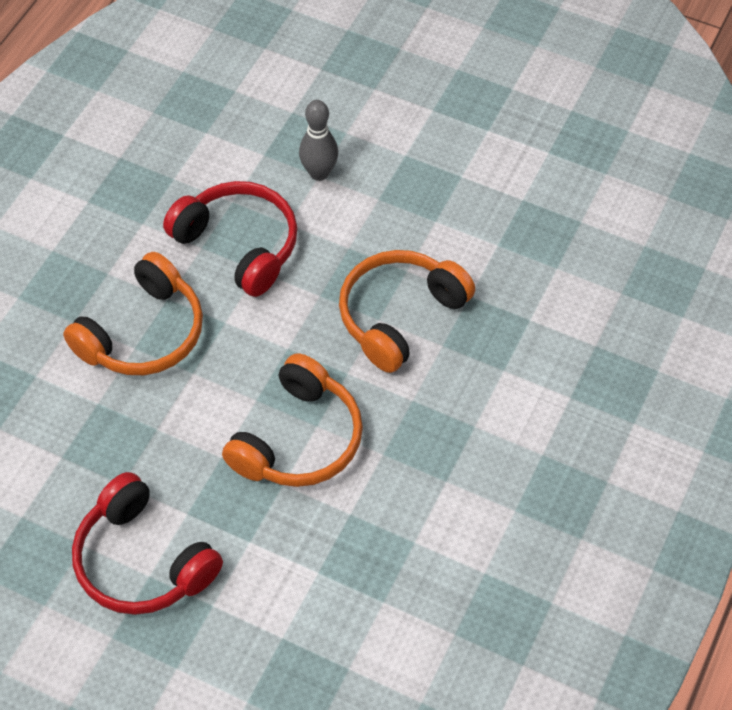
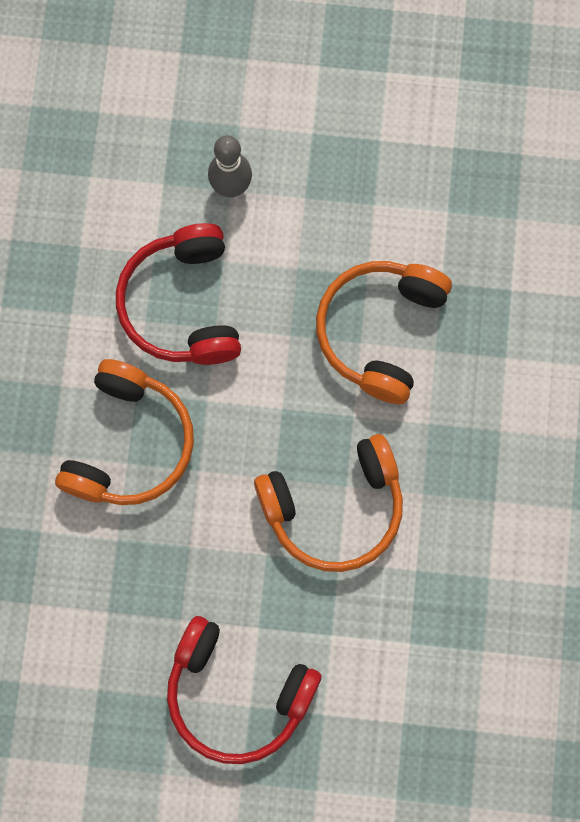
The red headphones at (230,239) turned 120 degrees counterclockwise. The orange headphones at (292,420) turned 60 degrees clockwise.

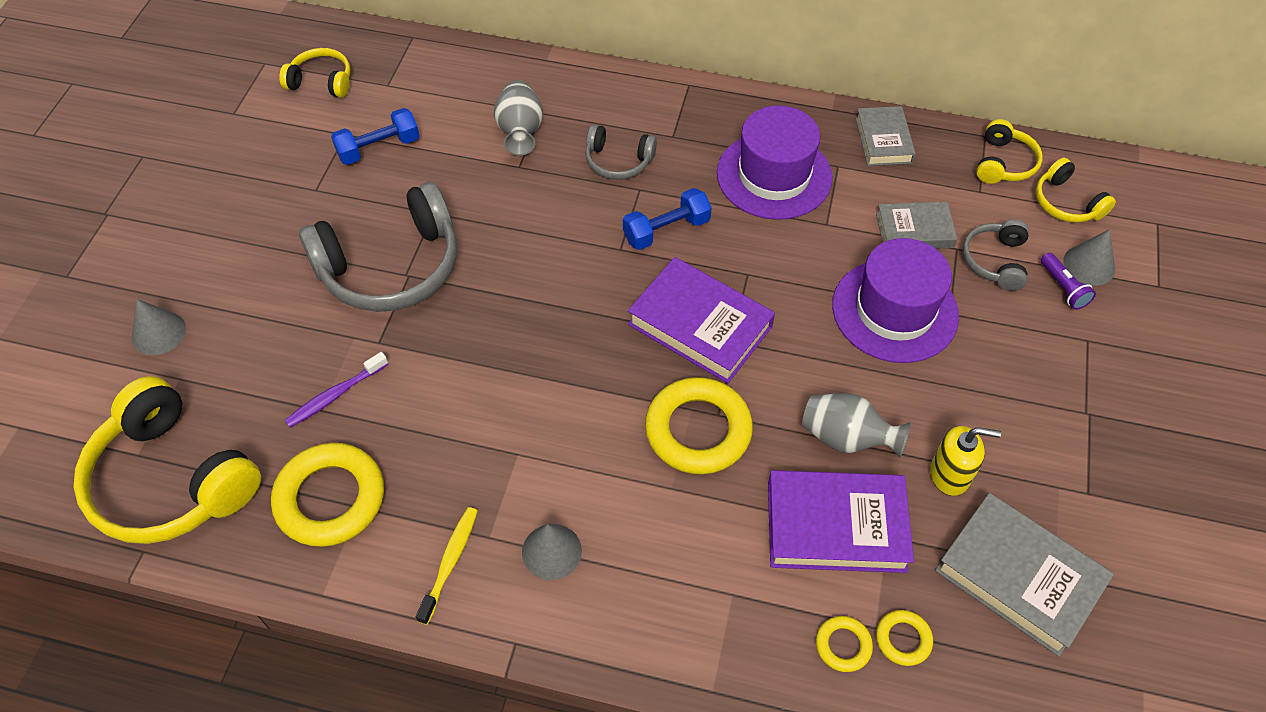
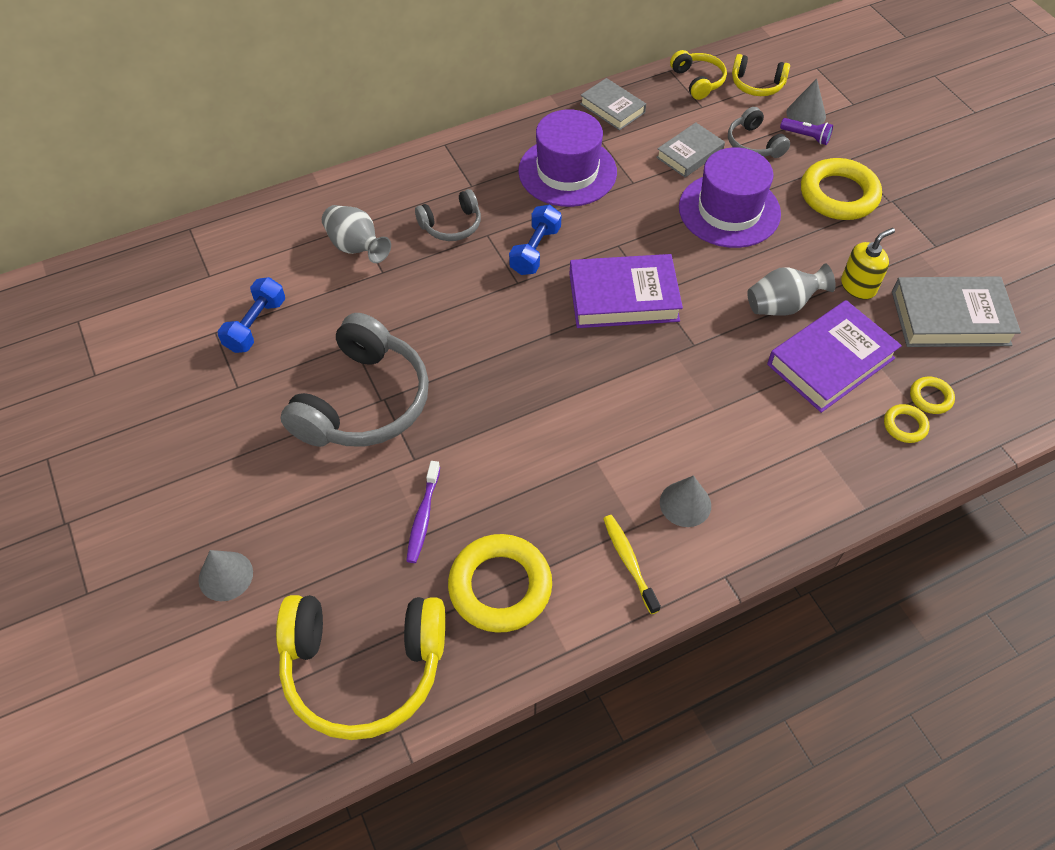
The bright yellow headphones at (315,73) disappeared. The bright yellow ring moved from (699,426) to (841,189).

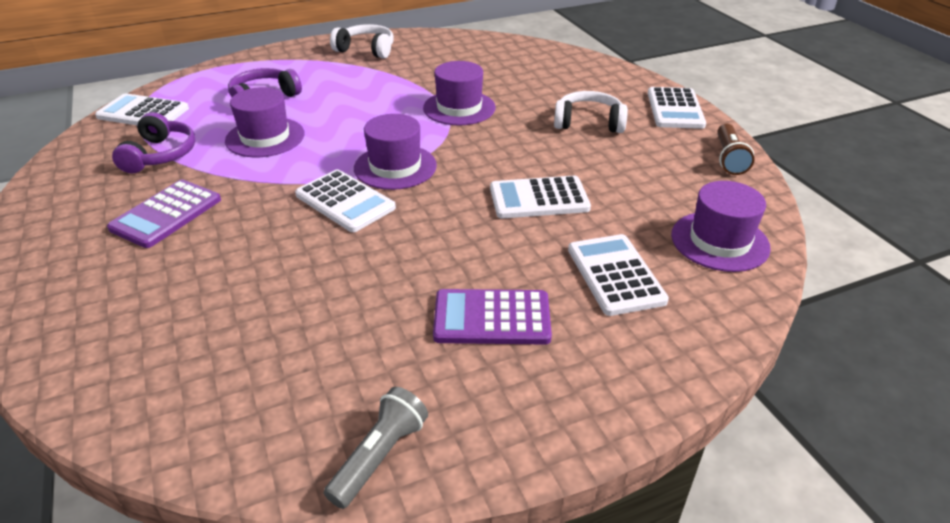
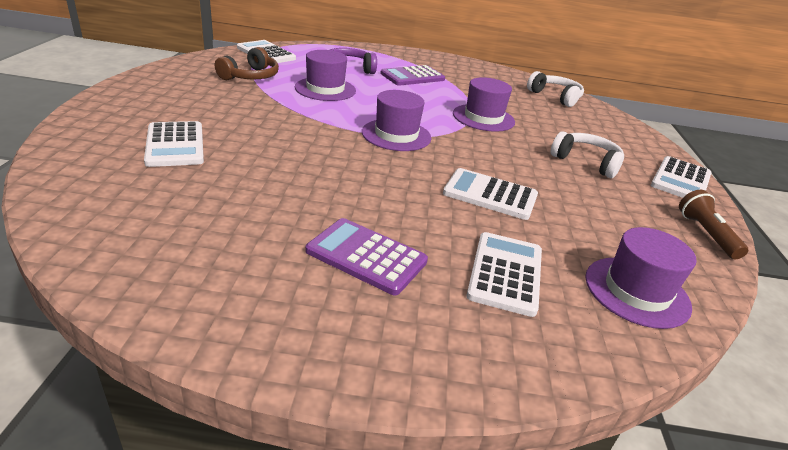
The pure white headphones moved from (362,41) to (555,89). The violet headphones at (154,142) became the dark brown headphones at (247,63). The dark brown torch at (736,149) turned 135 degrees clockwise. The pure white adding machine moved from (345,200) to (174,144). The violet adding machine moved from (164,214) to (412,75). The grey torch at (376,448) disappeared.

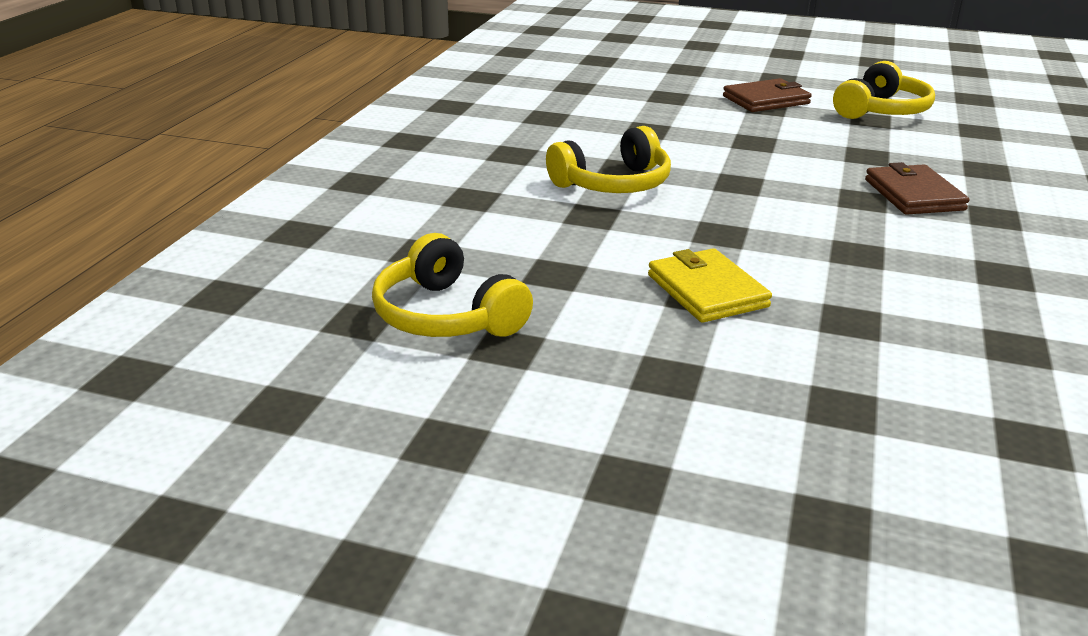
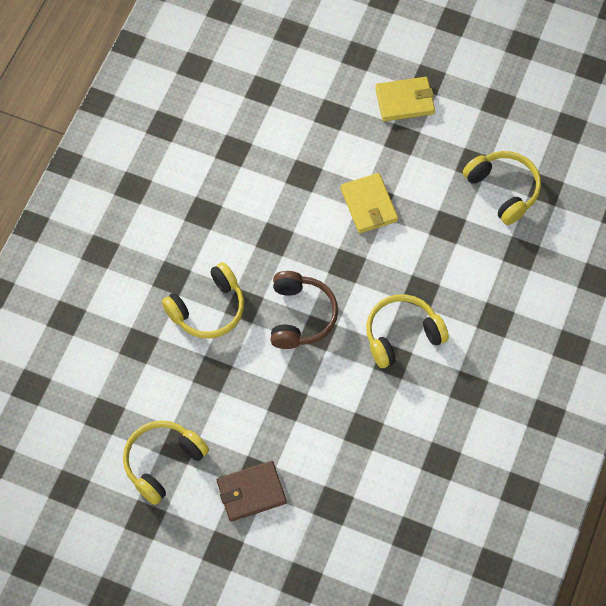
The dark brown billfold at (917,188) was replaced by the bright yellow headphones at (203,300). The bright yellow billfold at (405,99) appeared. The dark brown headphones at (304,310) appeared.

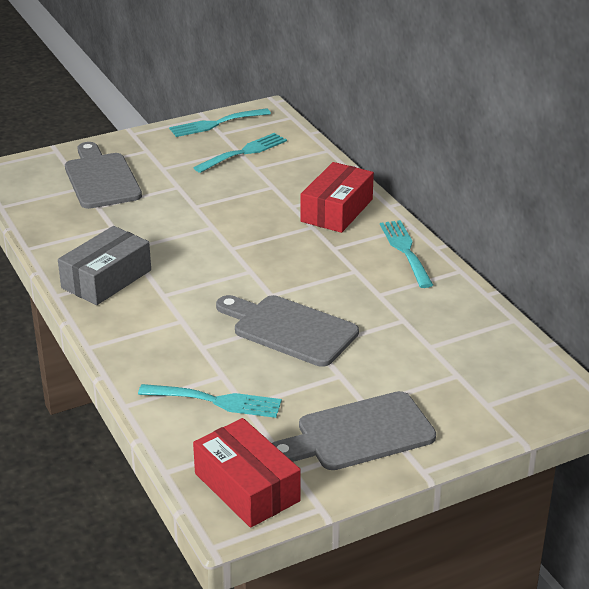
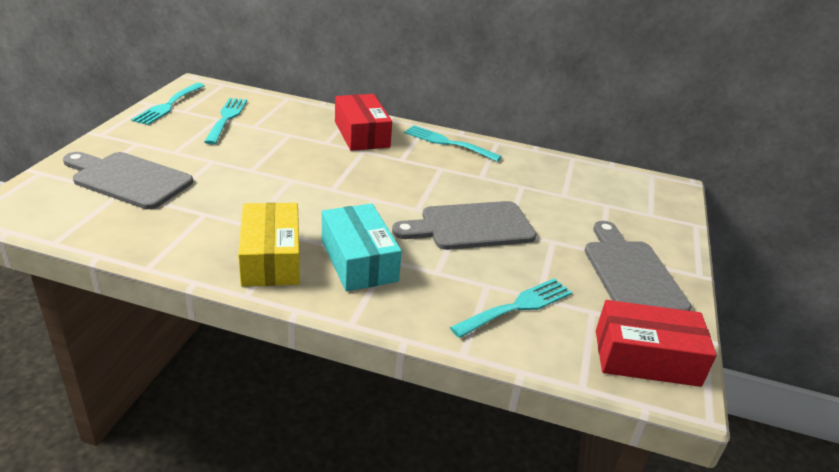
The grey package at (104,265) became the bright yellow package at (269,244). The grey bread board at (354,430) turned 150 degrees clockwise. The teal package at (362,247) appeared.

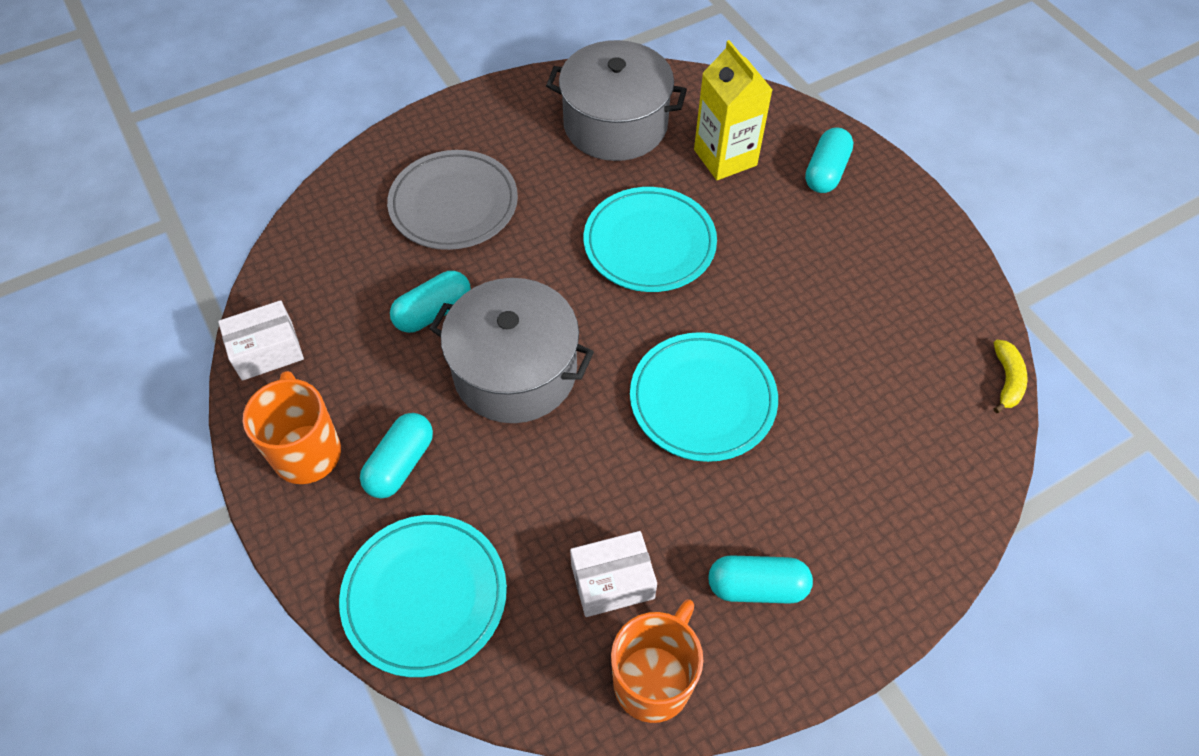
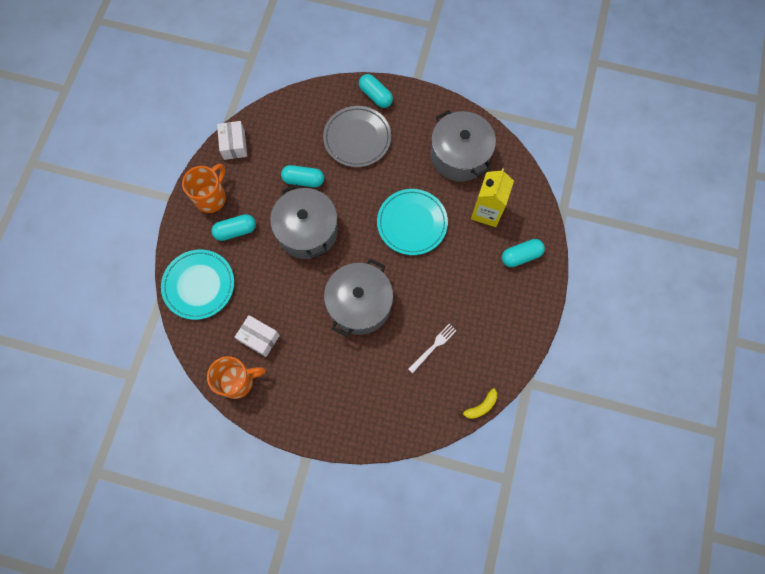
The pure white package at (261,340) turned 60 degrees clockwise. The teal flat dish at (704,397) was replaced by the grey cooking pot at (358,298). The teal capsule moved from (760,579) to (376,91). The pure white dinner fork at (432,348) appeared.

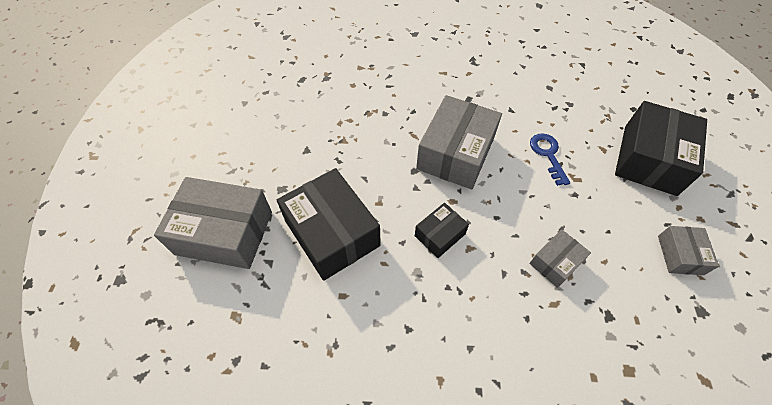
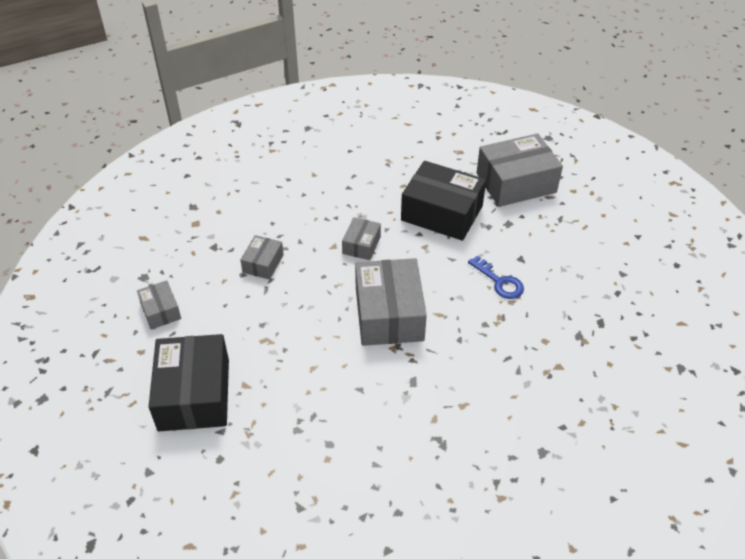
The blue door key moved from (550,160) to (496,277). The ebony package at (442,230) became the grey package at (361,238).

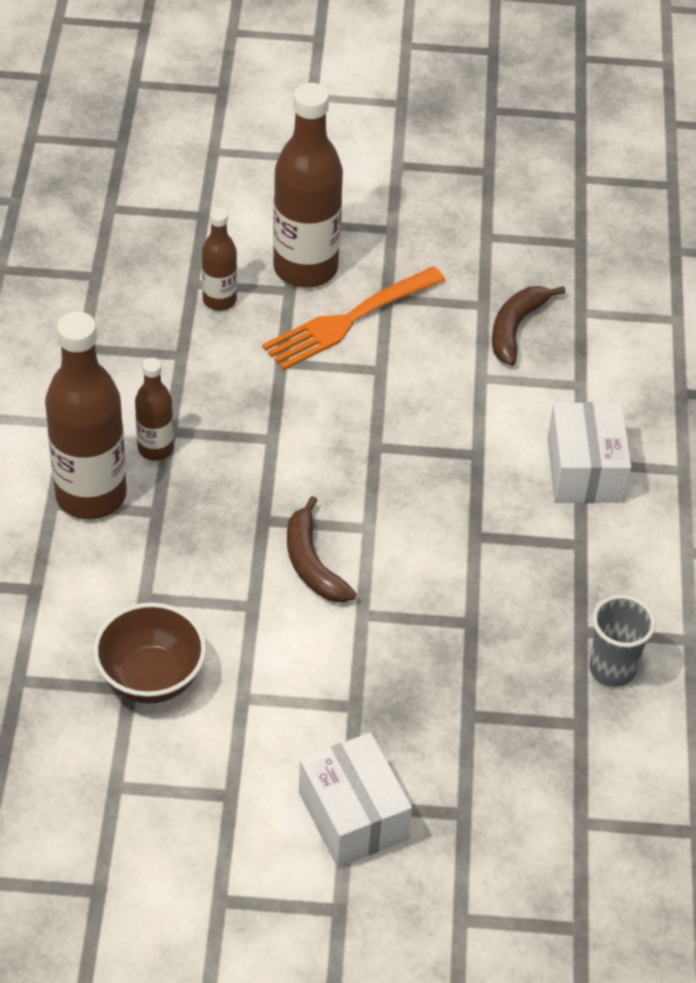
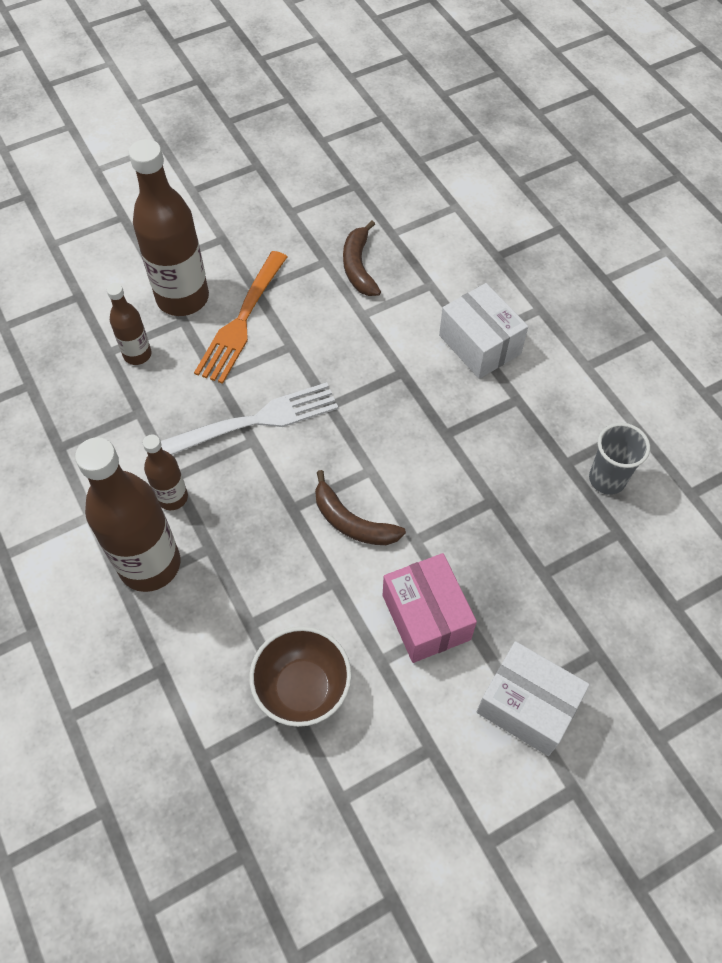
The pure white dinner fork at (249,418) appeared. The rosy package at (430,608) appeared.

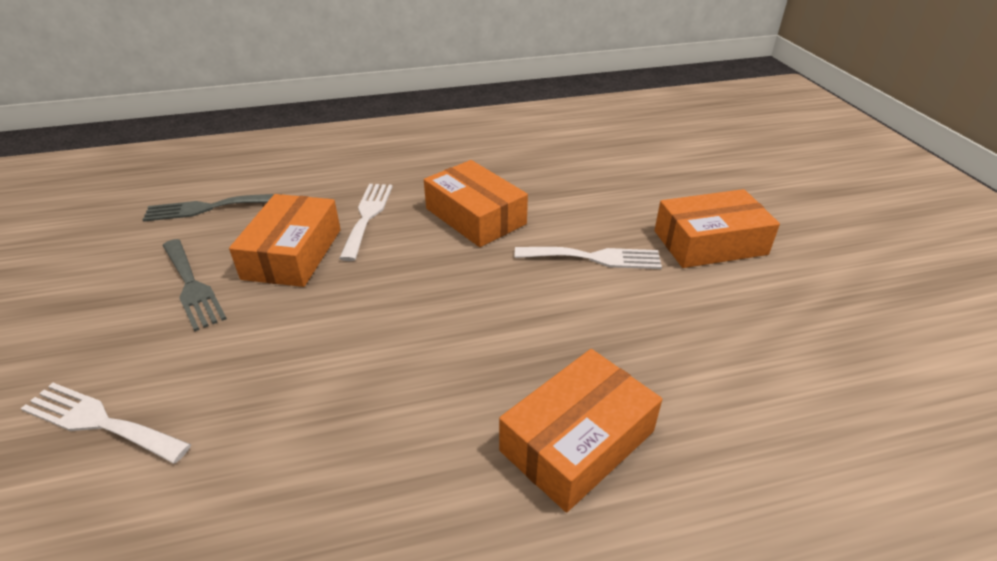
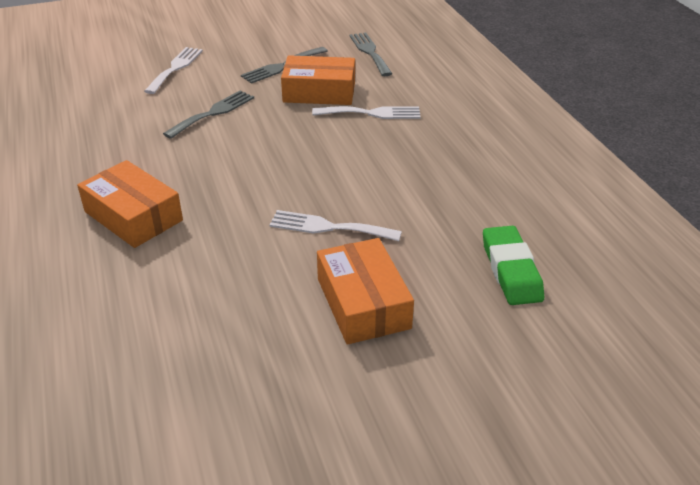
The orange package at (476,203) disappeared. The pure white dinner fork at (588,258) turned 105 degrees clockwise. The grey dinner fork at (208,114) appeared. The green pencil eraser at (513,265) appeared.

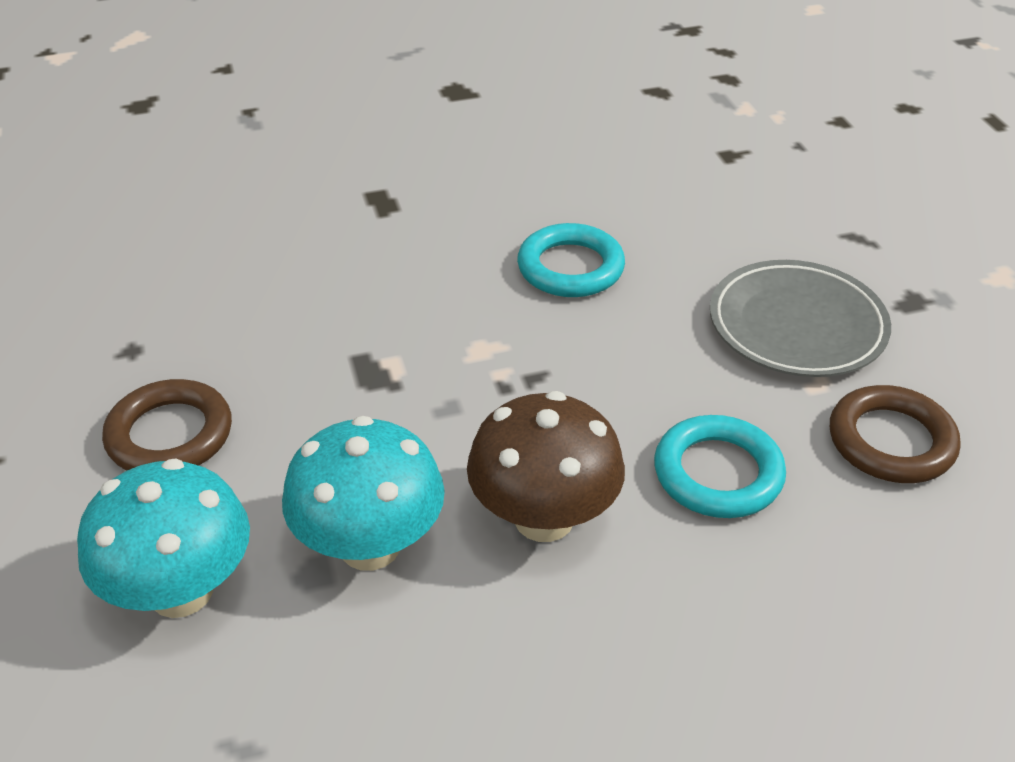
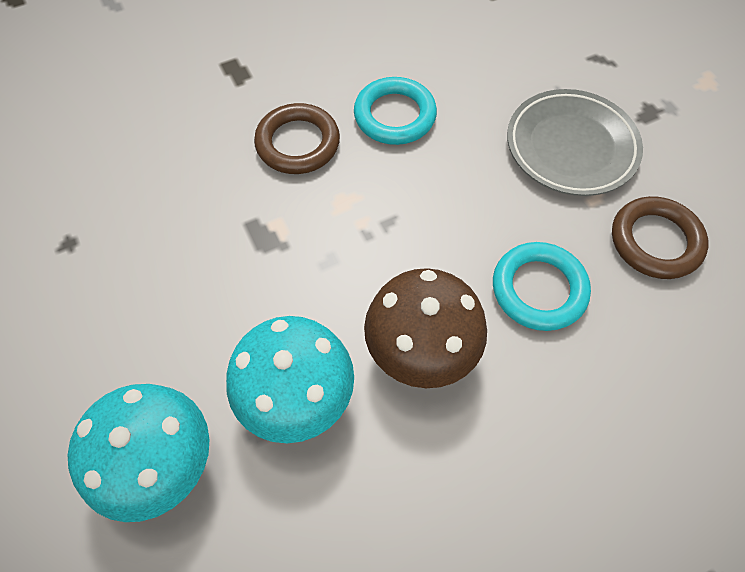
The dark brown ring moved from (167,425) to (297,138).

